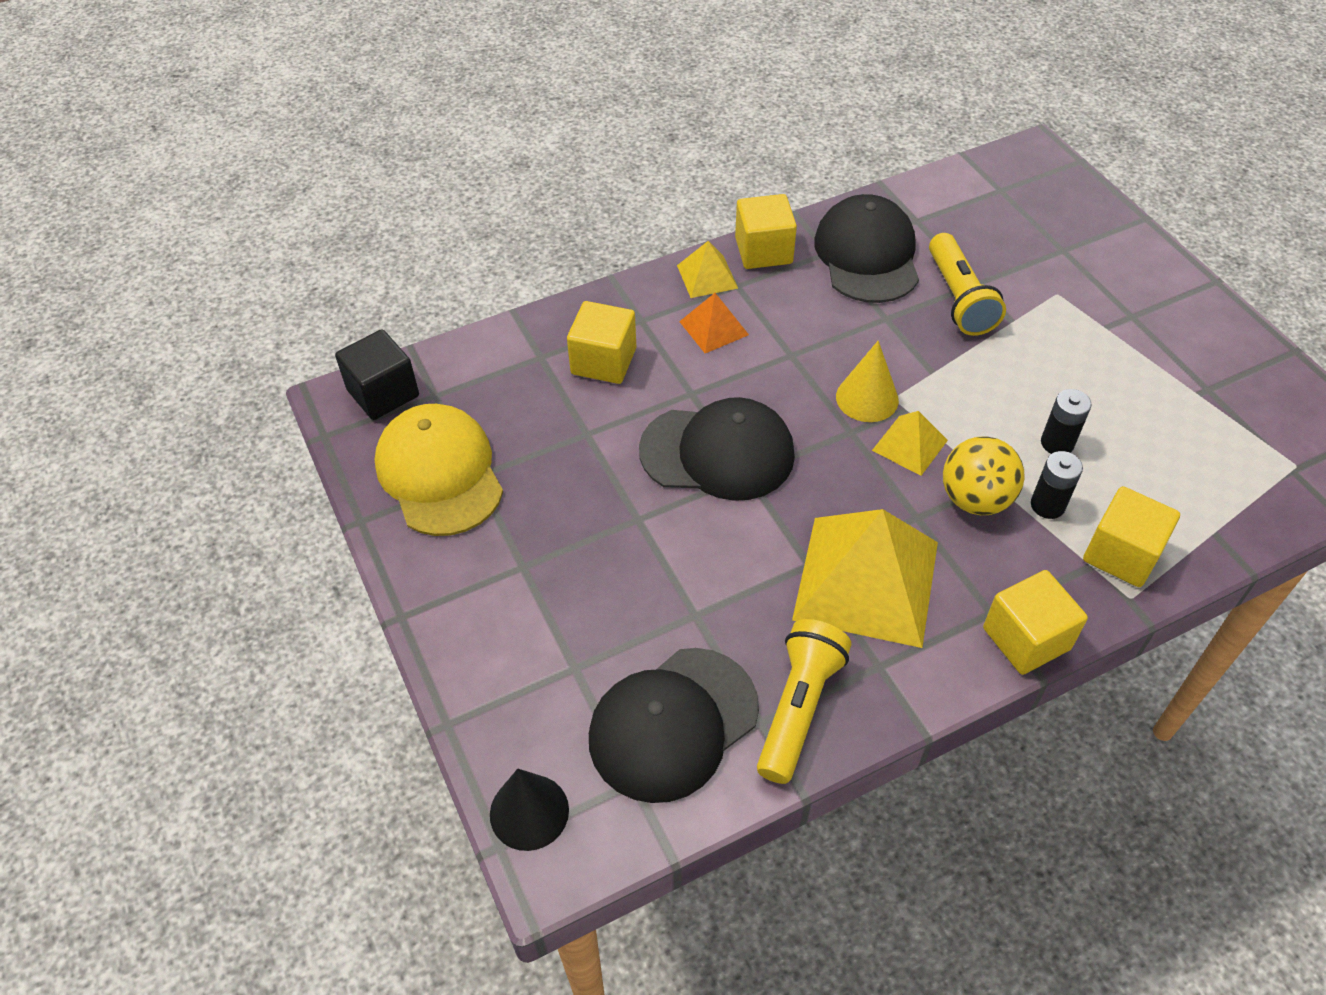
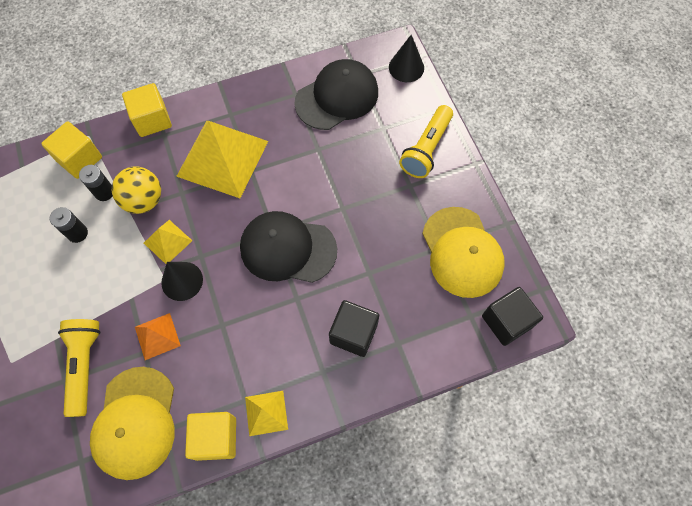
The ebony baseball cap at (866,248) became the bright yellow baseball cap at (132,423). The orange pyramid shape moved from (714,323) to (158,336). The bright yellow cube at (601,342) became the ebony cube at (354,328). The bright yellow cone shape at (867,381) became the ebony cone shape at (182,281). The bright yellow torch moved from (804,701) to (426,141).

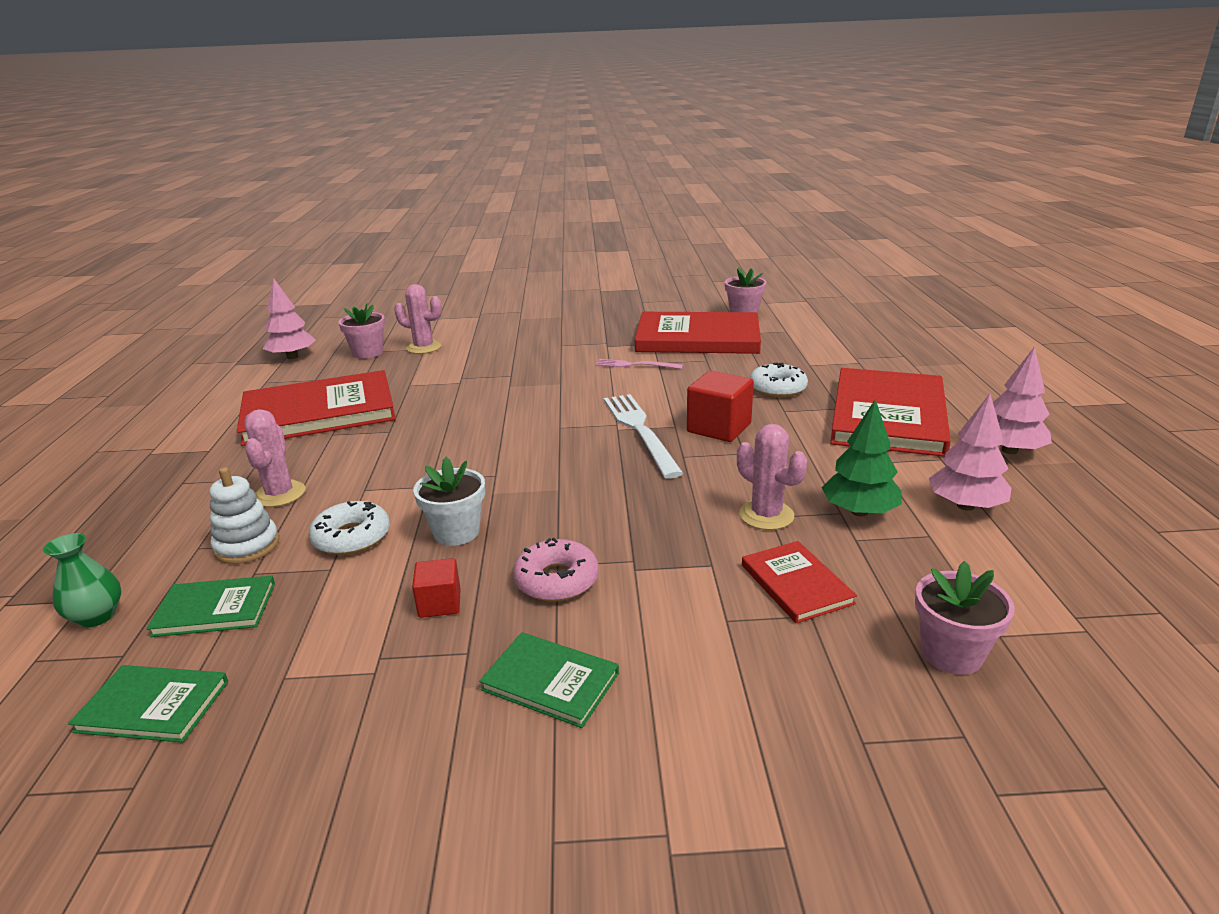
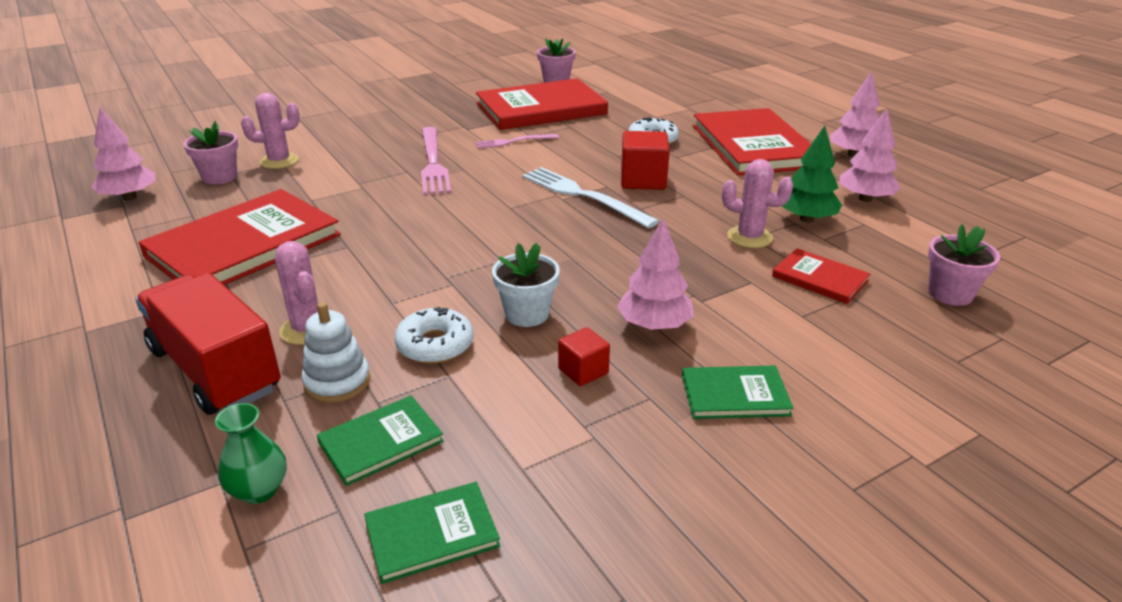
The rosy donut at (556,570) was replaced by the rosy tree at (655,274). The rosy dinner fork at (436,161) appeared. The red truck at (208,344) appeared.

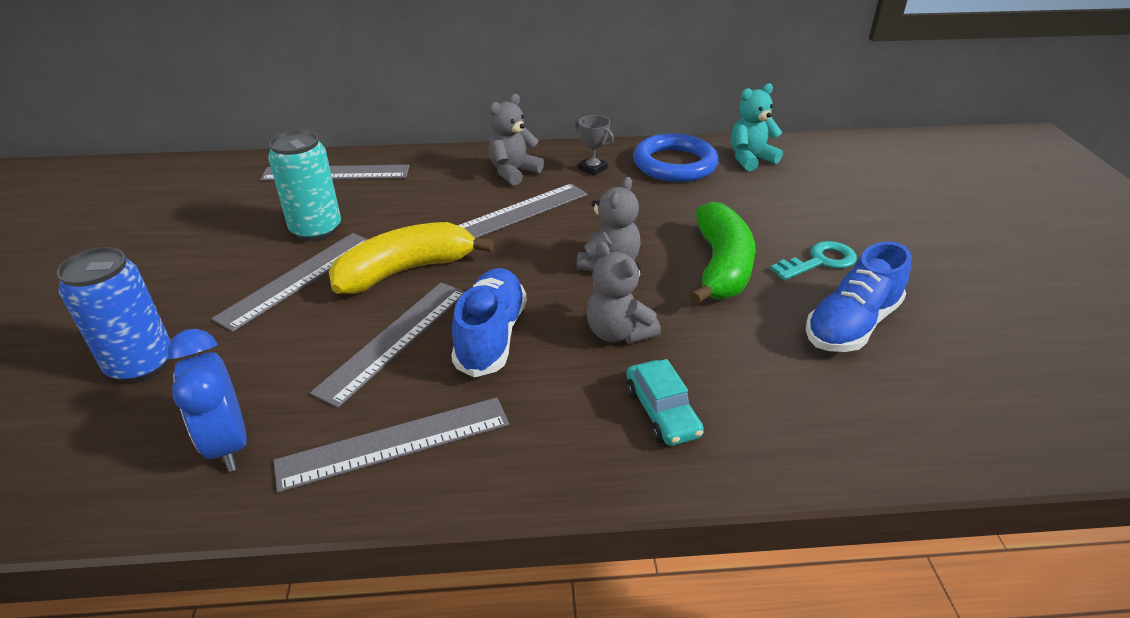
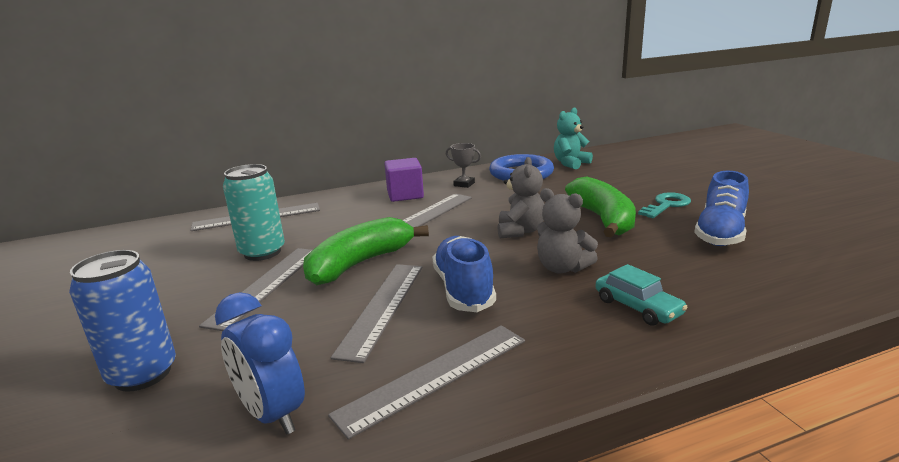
The grey stuffed bear at (516,140) was replaced by the violet cube at (404,180). The bright yellow banana fruit at (411,258) became the green banana fruit at (366,251).

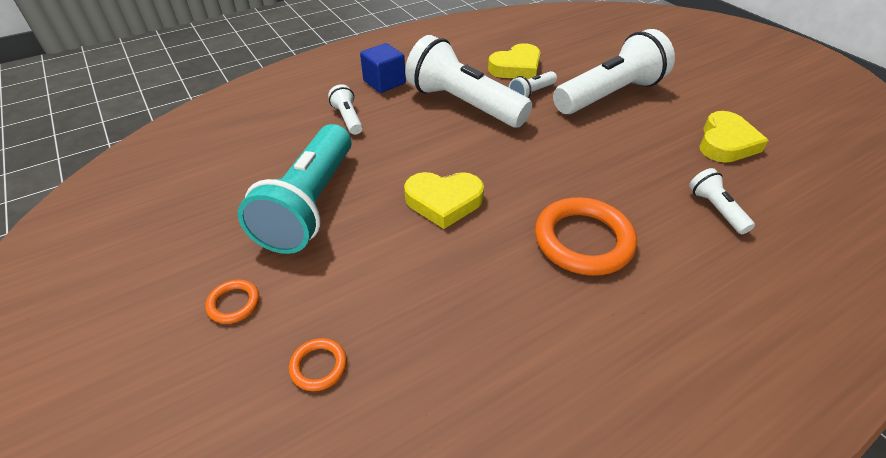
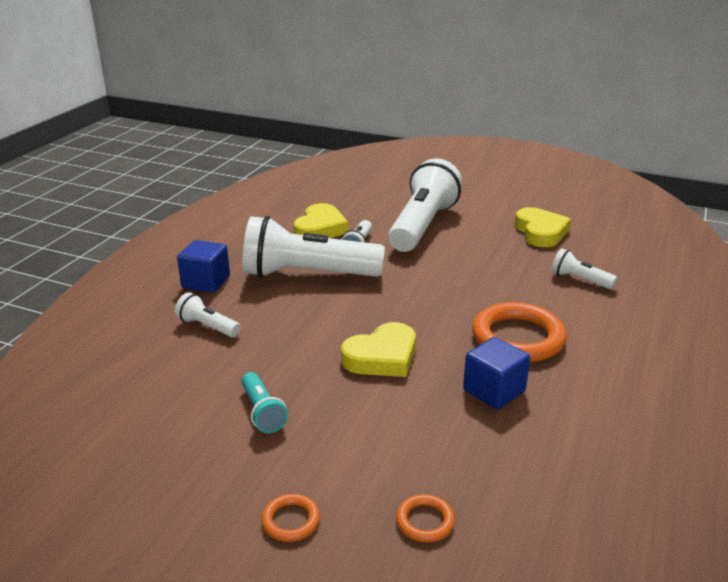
The teal torch at (294,189) changed to 0.45 times the size. The blue cube at (496,373) appeared.

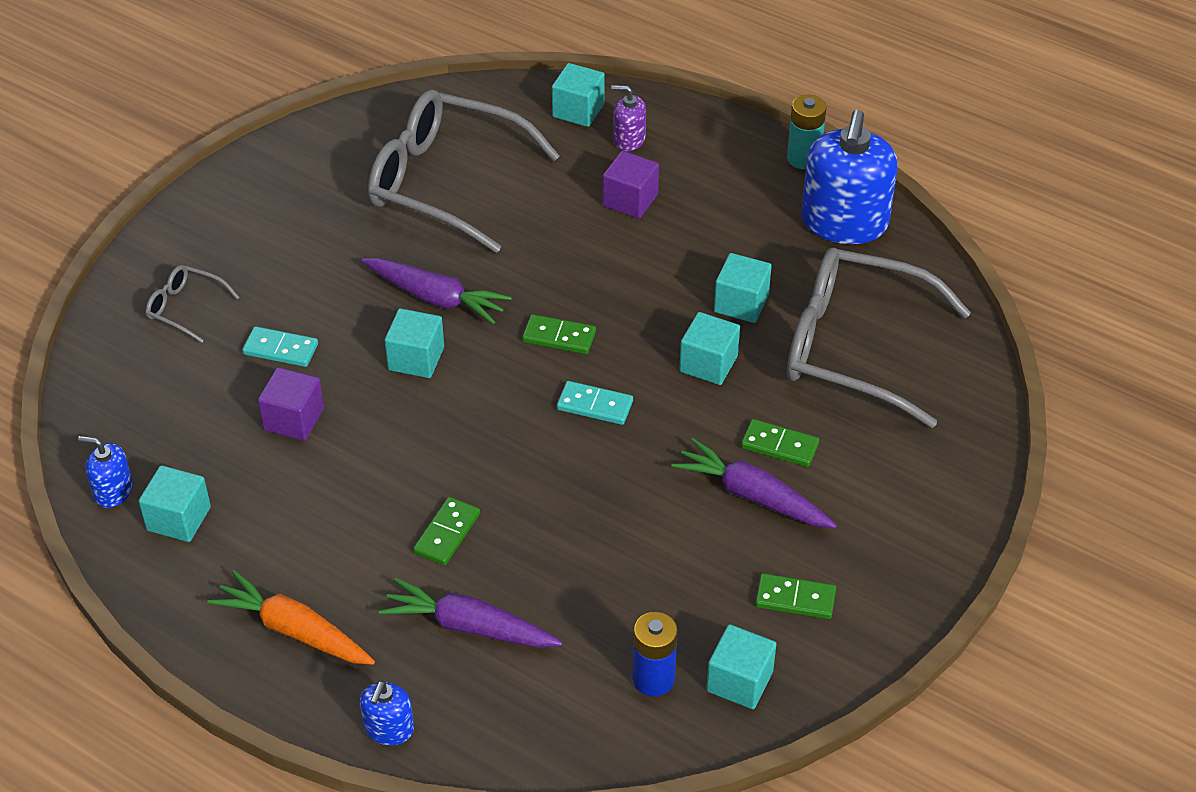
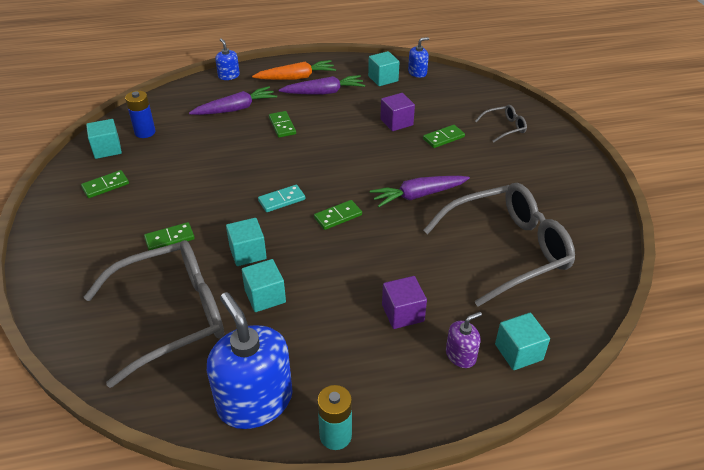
The teal cube at (414,343) disappeared. The teal domino tile at (280,346) became the green domino tile at (444,136). The violet carrot moved from (754,483) to (322,85).

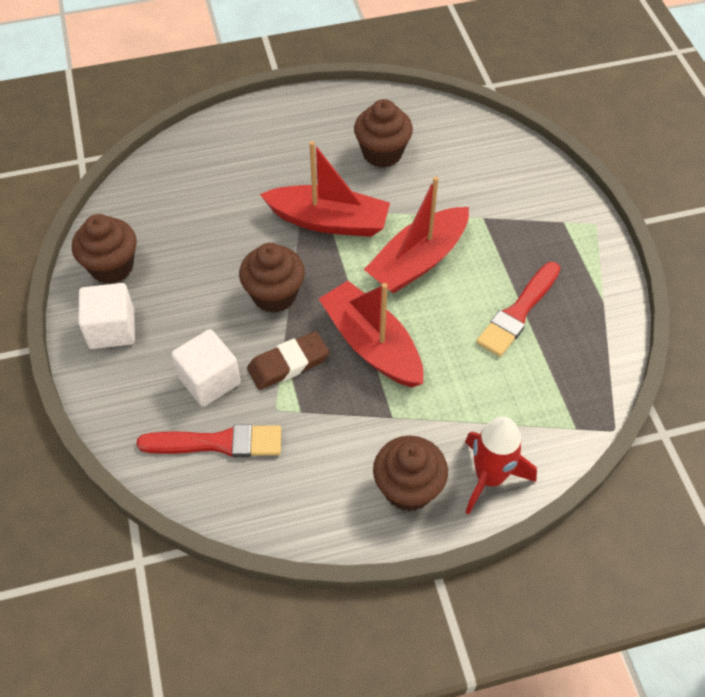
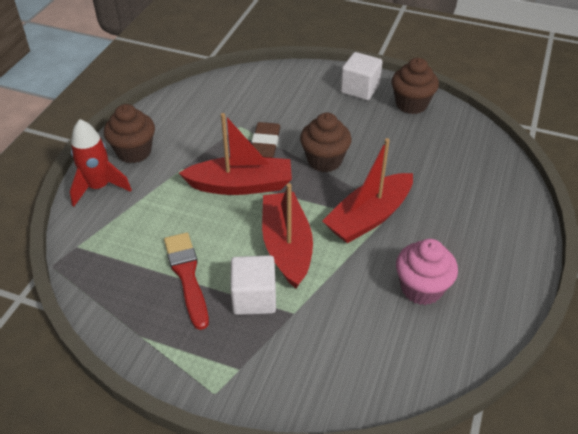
The dark brown fairy cake at (383,133) became the rosy fairy cake at (427,272). The pure white cube moved from (206,368) to (253,285). The red paintbrush at (209,440) disappeared.

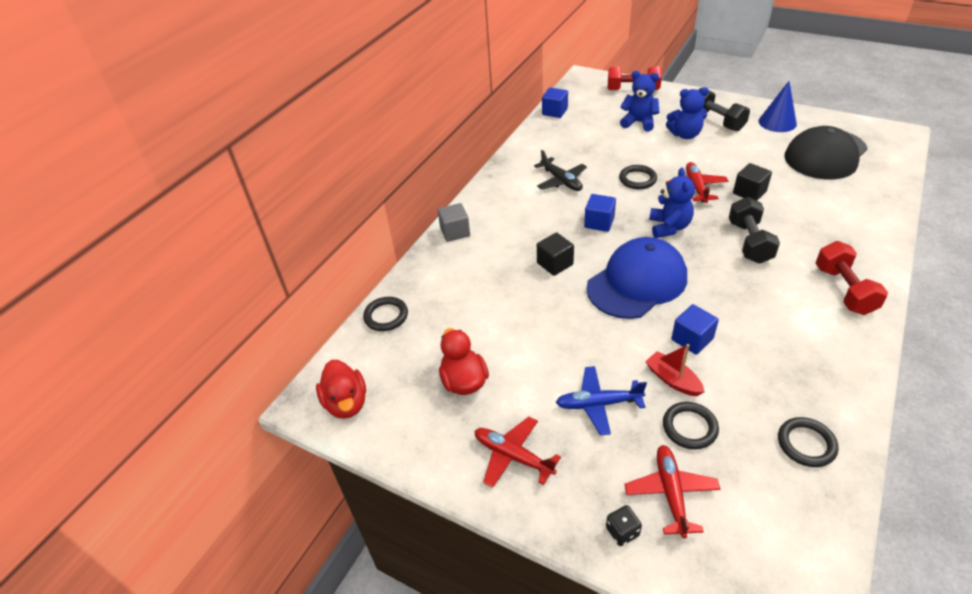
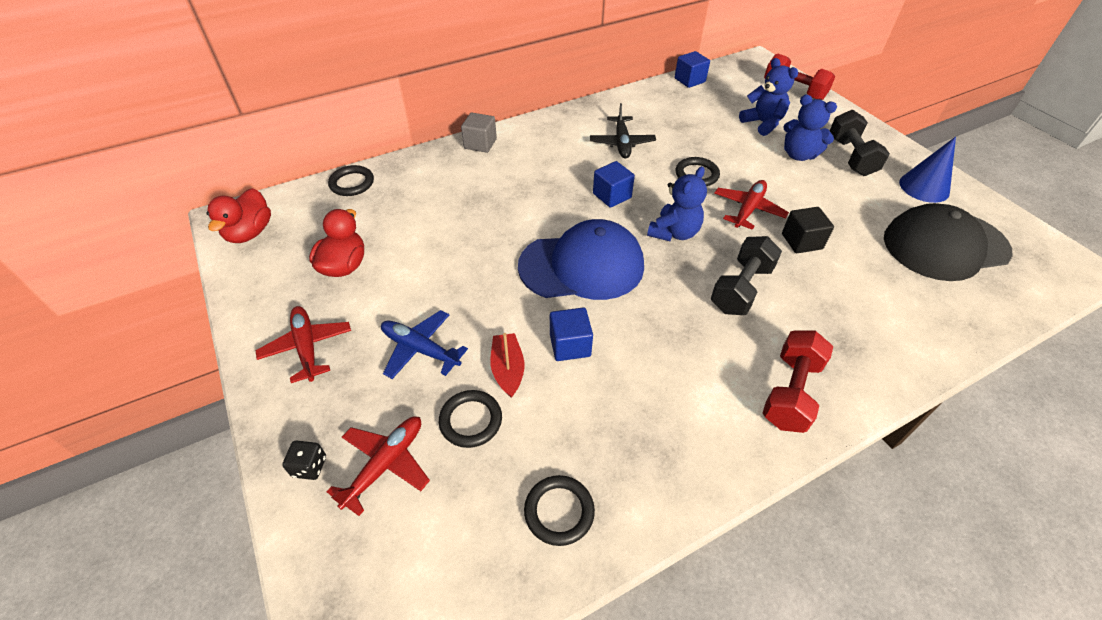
The ebony cube at (555,254) disappeared.

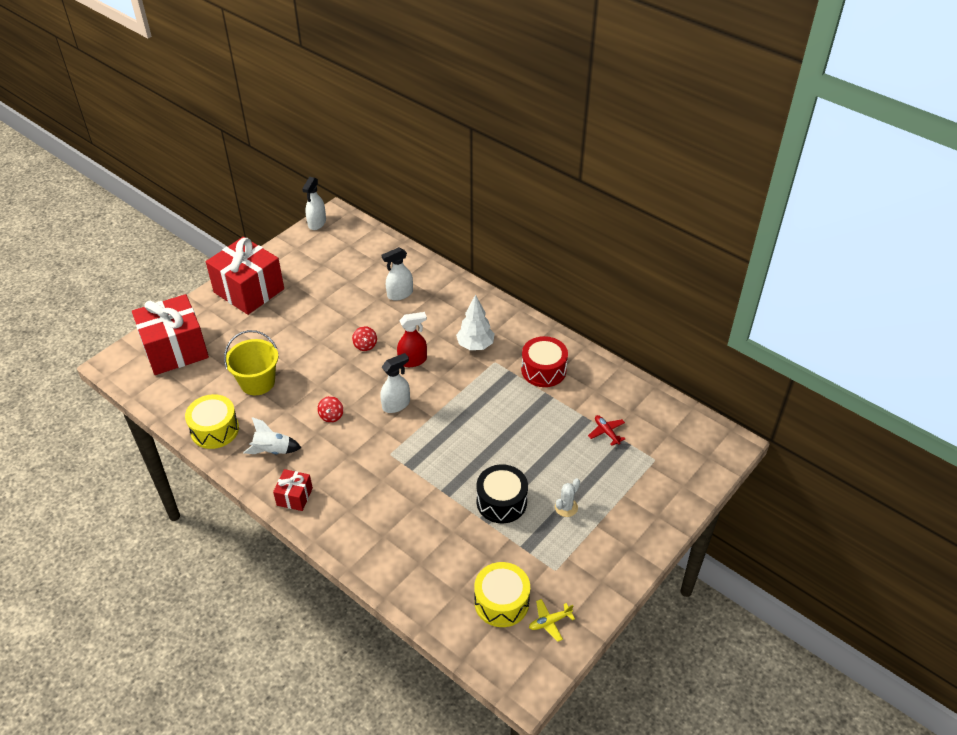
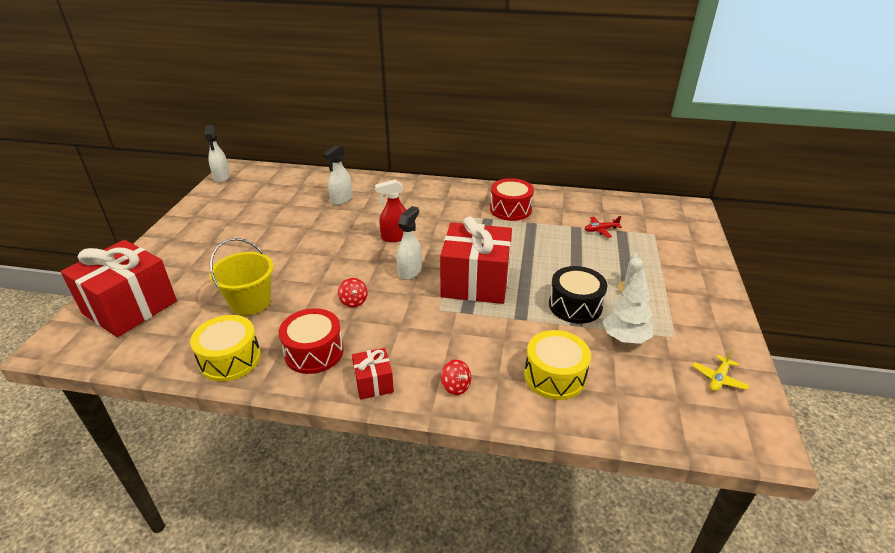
The red present moved from (245,276) to (476,260). The pure white tree moved from (475,322) to (627,305). The red spray bottle at (412,339) turned 150 degrees counterclockwise. The red whirligig moved from (364,338) to (456,377). The red aeroplane at (606,430) turned 45 degrees counterclockwise. The pure white toy rocket at (272,435) was replaced by the red drum at (311,341). The bright yellow drum moved from (502,594) to (557,365).

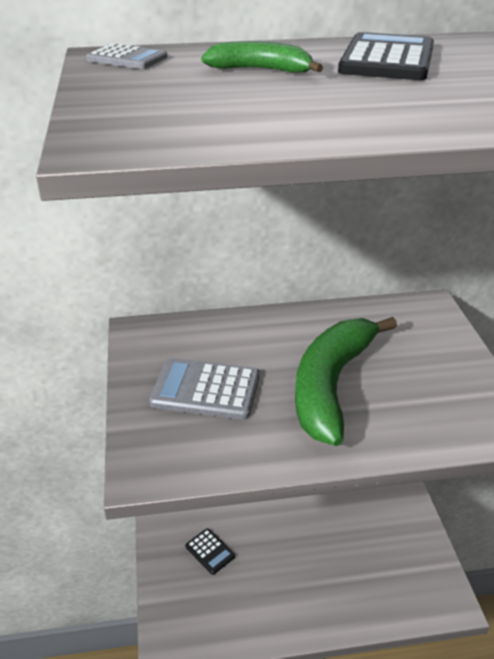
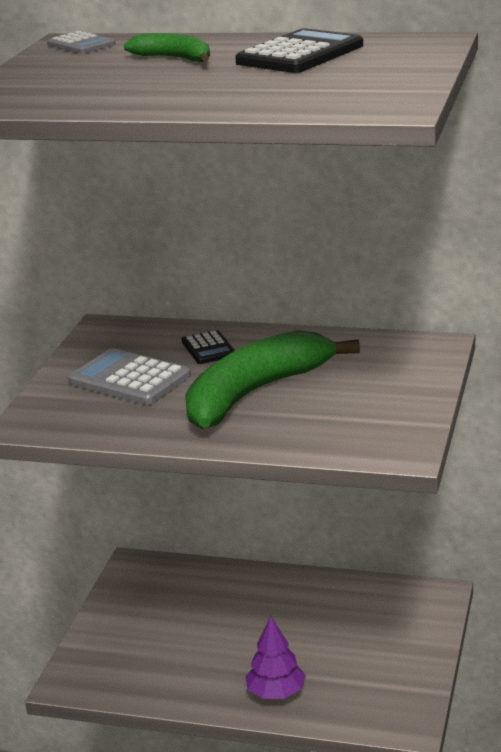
The ebony adding machine moved from (210,551) to (208,347). The violet tree at (275,657) appeared.

